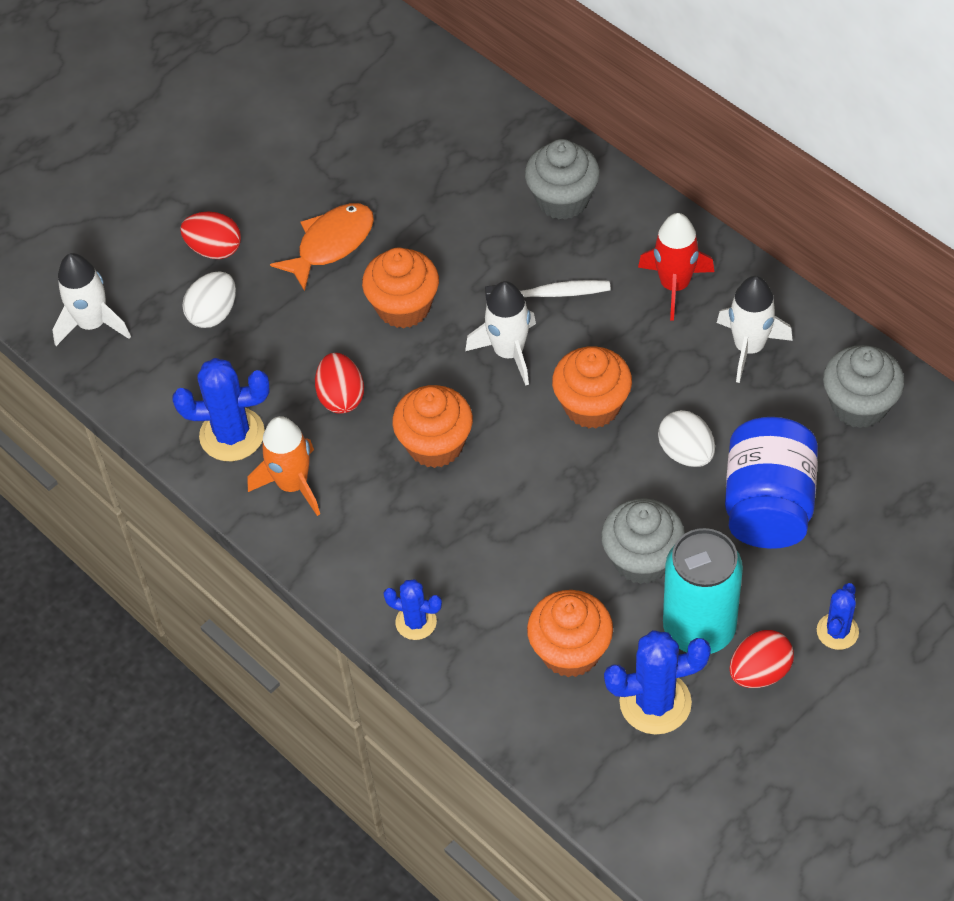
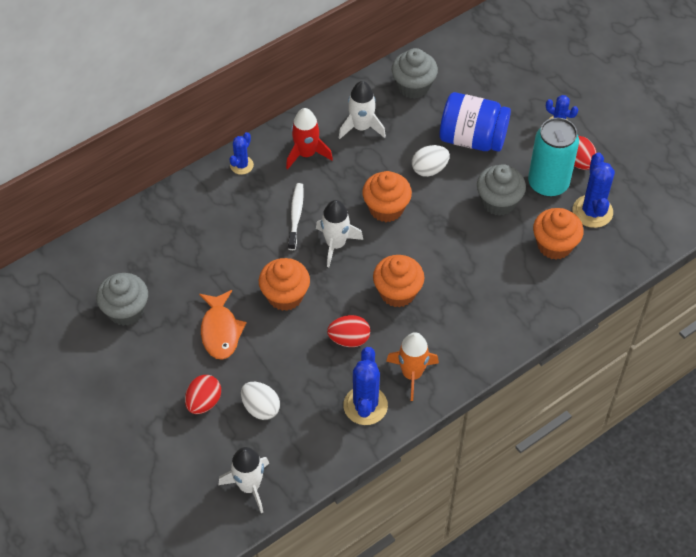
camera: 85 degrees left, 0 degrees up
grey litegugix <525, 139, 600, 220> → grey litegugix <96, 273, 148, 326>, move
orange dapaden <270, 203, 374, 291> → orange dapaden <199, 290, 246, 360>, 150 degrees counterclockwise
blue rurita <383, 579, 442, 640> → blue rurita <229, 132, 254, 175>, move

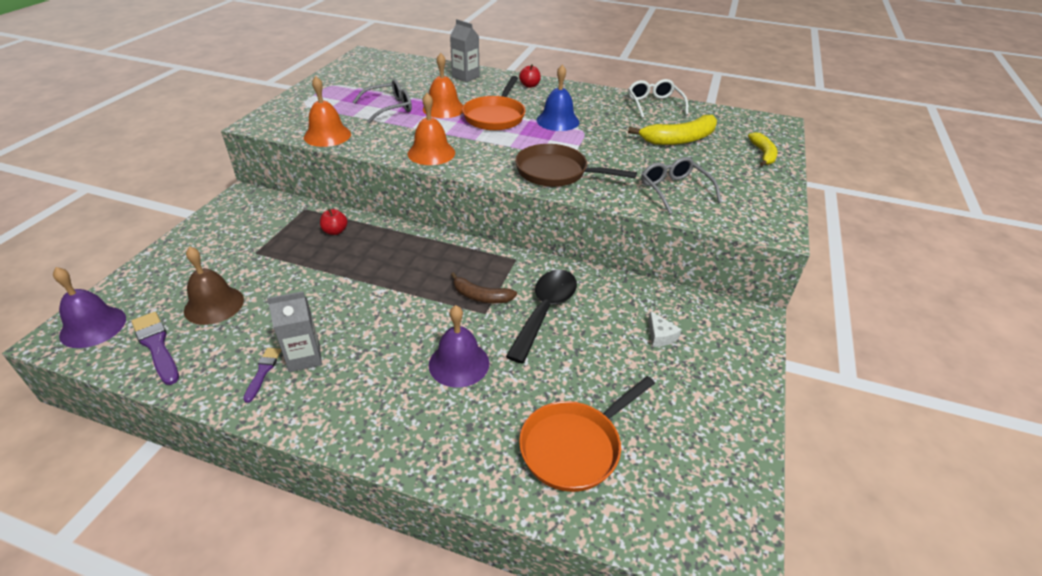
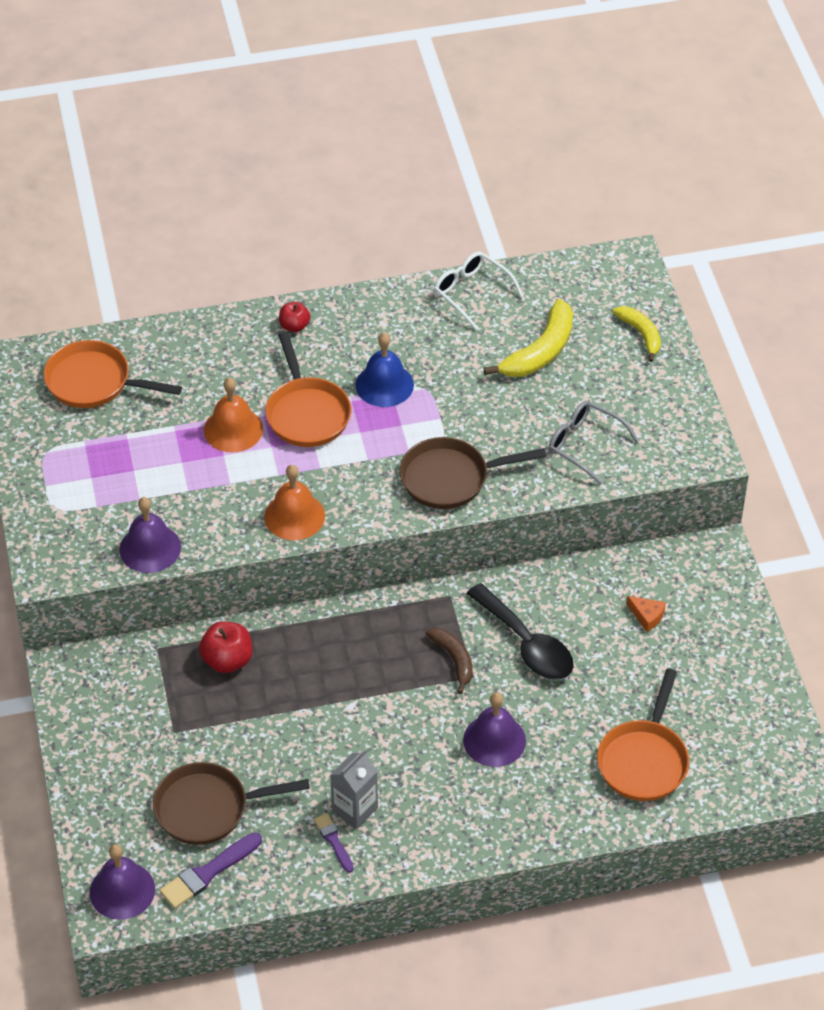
camera: 30 degrees left, 10 degrees up
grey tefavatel <450, 19, 479, 82> → -
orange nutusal <304, 76, 351, 147> → purple nutusal <119, 497, 181, 573>
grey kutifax <353, 79, 412, 123> → -
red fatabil <320, 209, 348, 235> → red fatabil <199, 621, 252, 673>, x1.57
brown nutusal <184, 246, 244, 325> → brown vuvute <153, 762, 310, 845>
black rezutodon <506, 269, 577, 364> → black rezutodon <467, 583, 574, 680>, 150 degrees clockwise
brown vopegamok <451, 272, 517, 303> → brown vopegamok <425, 628, 473, 694>, 105 degrees counterclockwise
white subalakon <648, 311, 681, 347> → orange subalakon <626, 596, 666, 632>
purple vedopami <131, 312, 179, 385> → purple vedopami <160, 832, 262, 909>, 60 degrees counterclockwise
- → orange vuvute <43, 340, 182, 408>

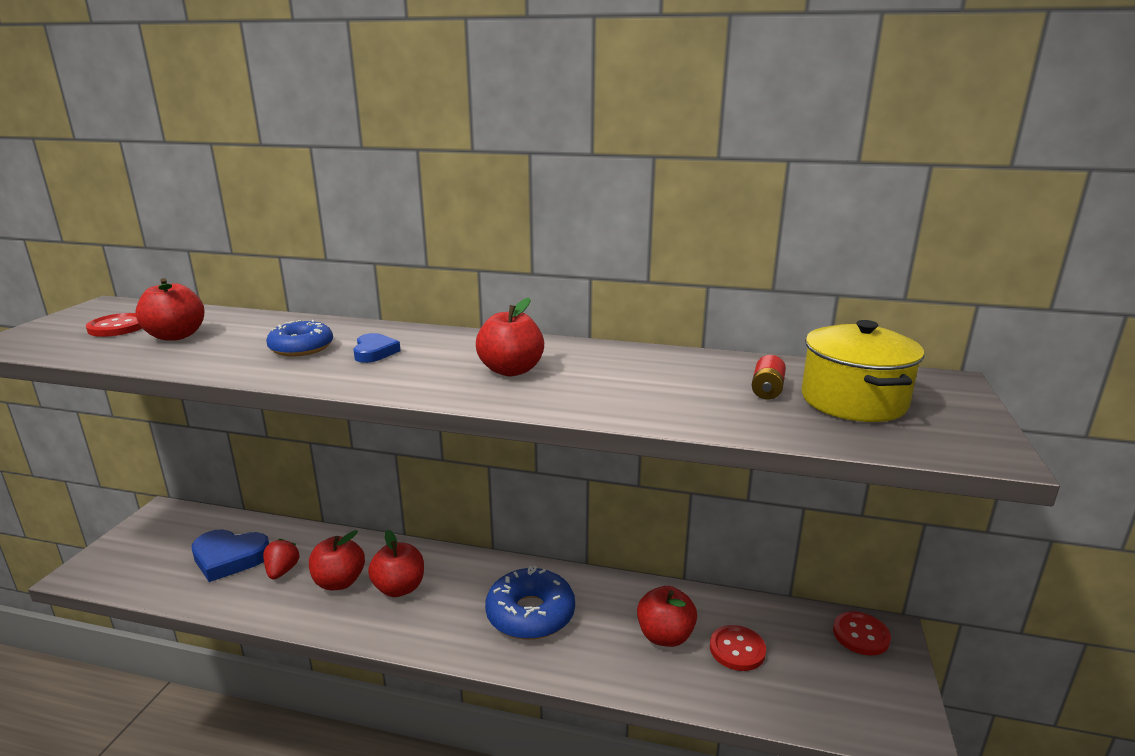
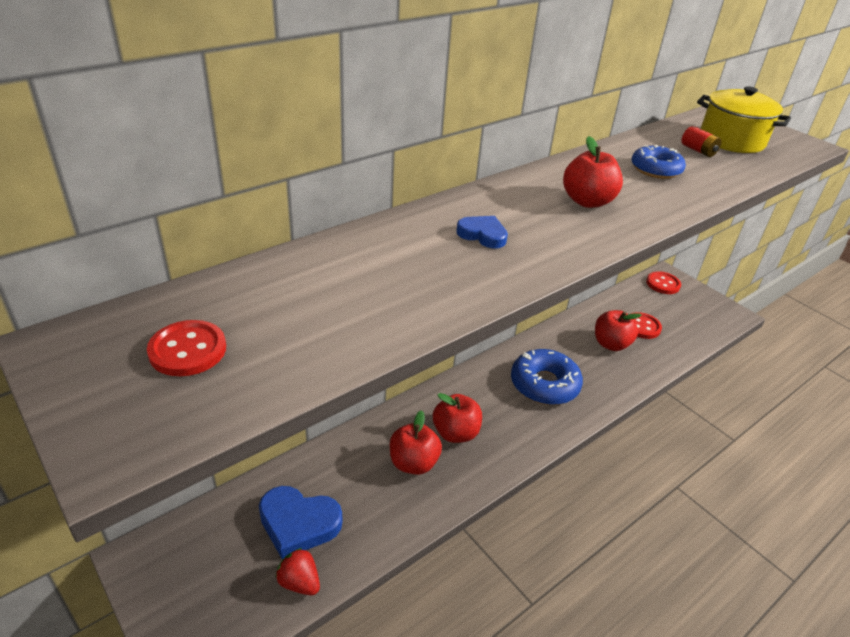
camera: 55 degrees left, 15 degrees up
red fatabil <135, 278, 204, 341> → -
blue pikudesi <266, 320, 333, 356> → blue pikudesi <632, 145, 686, 179>, move
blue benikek <192, 529, 269, 582> → blue benikek <259, 486, 343, 559>, 60 degrees clockwise
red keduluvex <263, 539, 299, 579> → red keduluvex <275, 548, 320, 595>, move

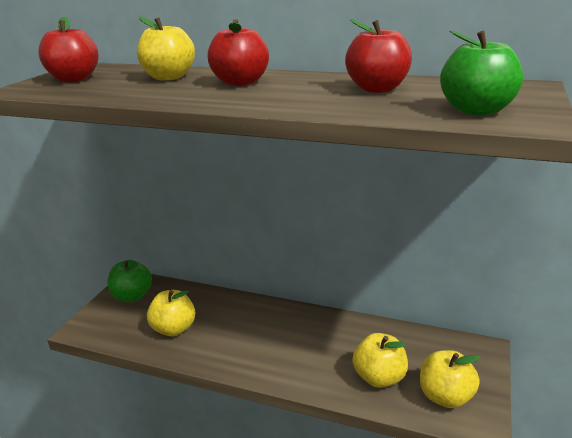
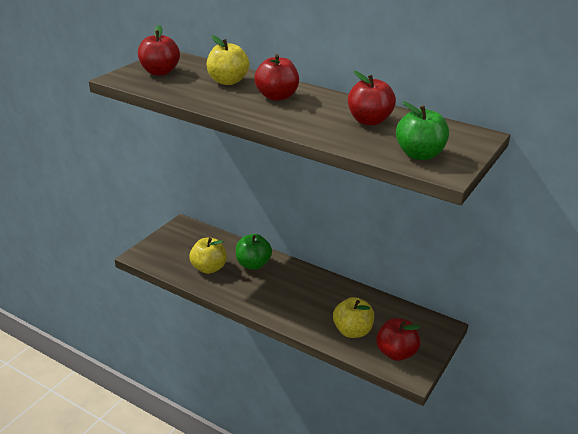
camera: 10 degrees right, 5 degrees up
green fatabil <108, 260, 152, 302> → green fatabil <236, 234, 272, 270>, move
yellow fatabil <420, 350, 480, 408> → red fatabil <376, 318, 420, 361>

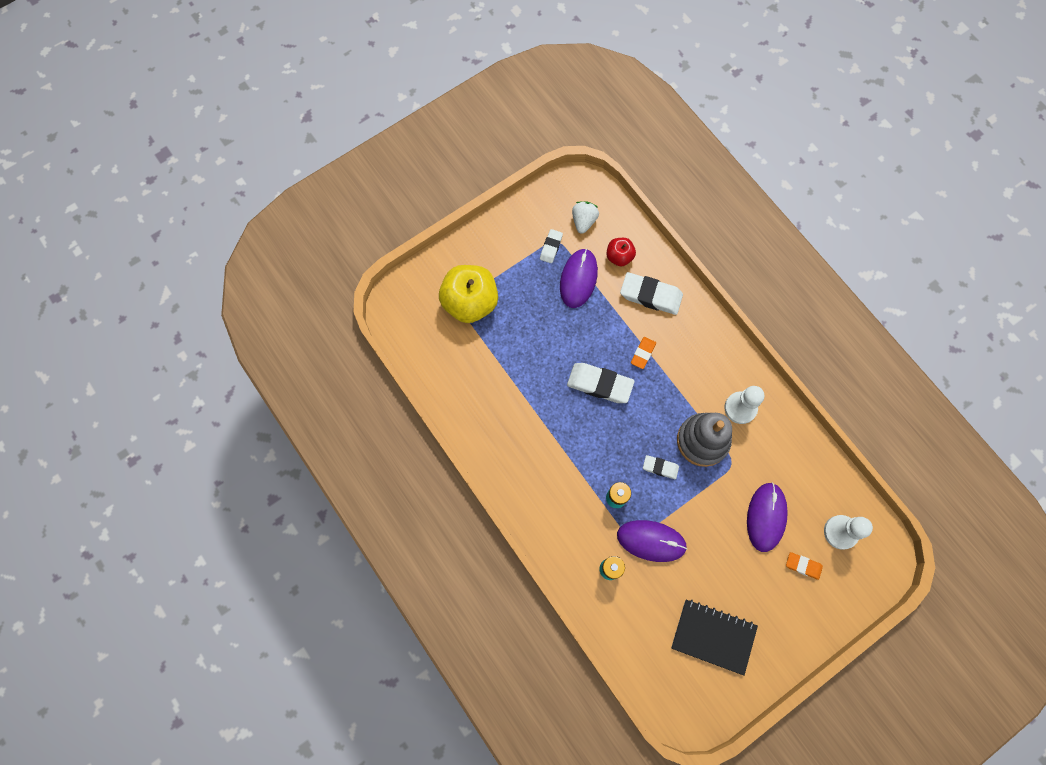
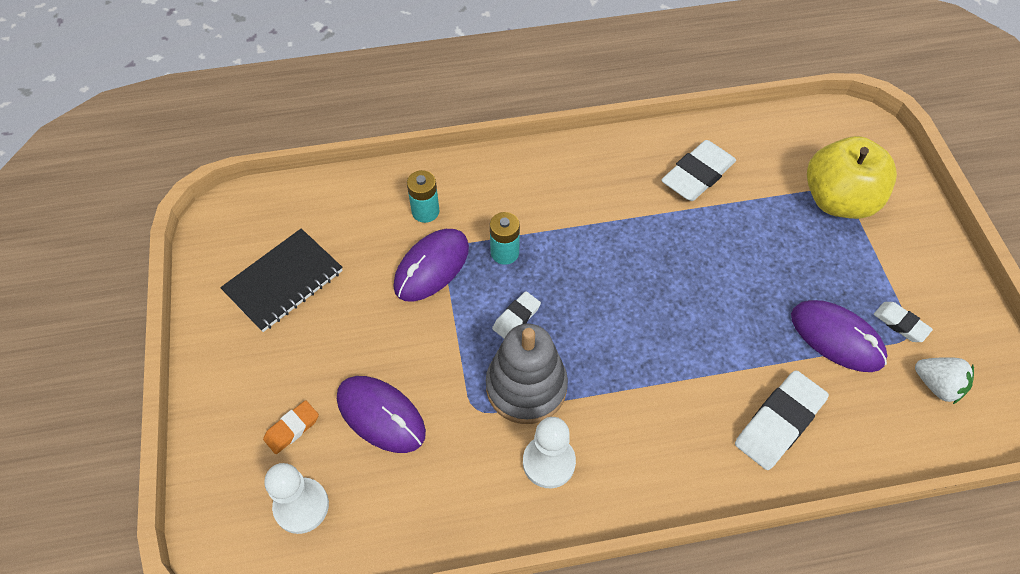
camera: 115 degrees right, 15 degrees down
red fatabil <606, 238, 636, 267> → -
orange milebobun <631, 337, 656, 369> → -
white milebobun <567, 363, 634, 403> → white milebobun <661, 140, 736, 201>, move

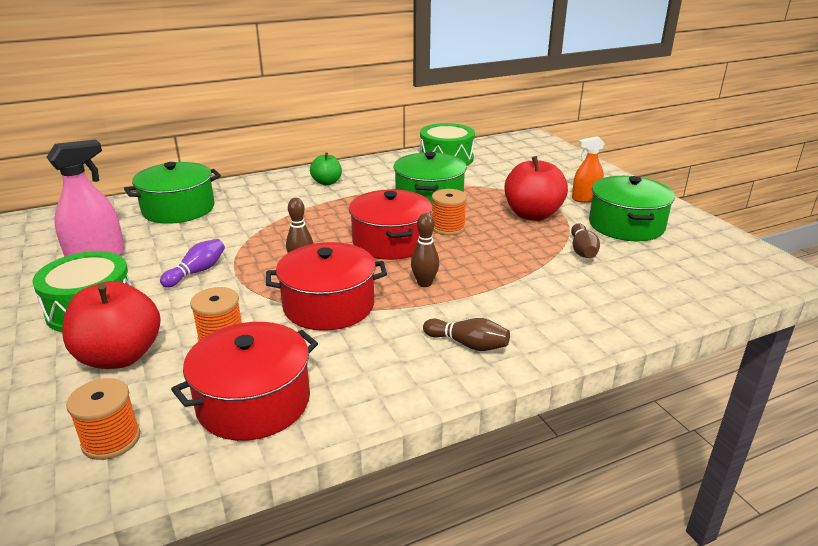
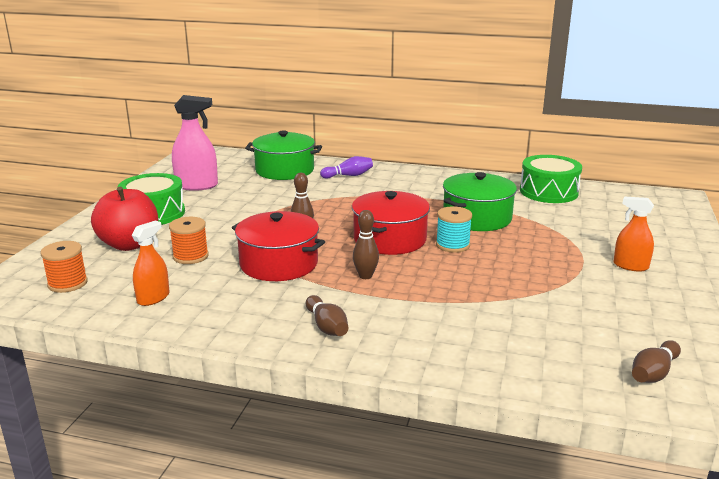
camera: 40 degrees right, 5 degrees down
green fatabil <310, 152, 342, 185> → -
red fatabil <505, 156, 568, 221> → -
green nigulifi <589, 176, 675, 241> → -
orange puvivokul <432, 189, 467, 235> → turquoise puvivokul <436, 206, 472, 253>
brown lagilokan <571, 223, 600, 258> → brown lagilokan <632, 340, 681, 383>, move
purple lagilokan <160, 239, 225, 288> → purple lagilokan <320, 156, 373, 179>, move
red nigulifi <171, 322, 318, 441> → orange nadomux <132, 220, 169, 306>

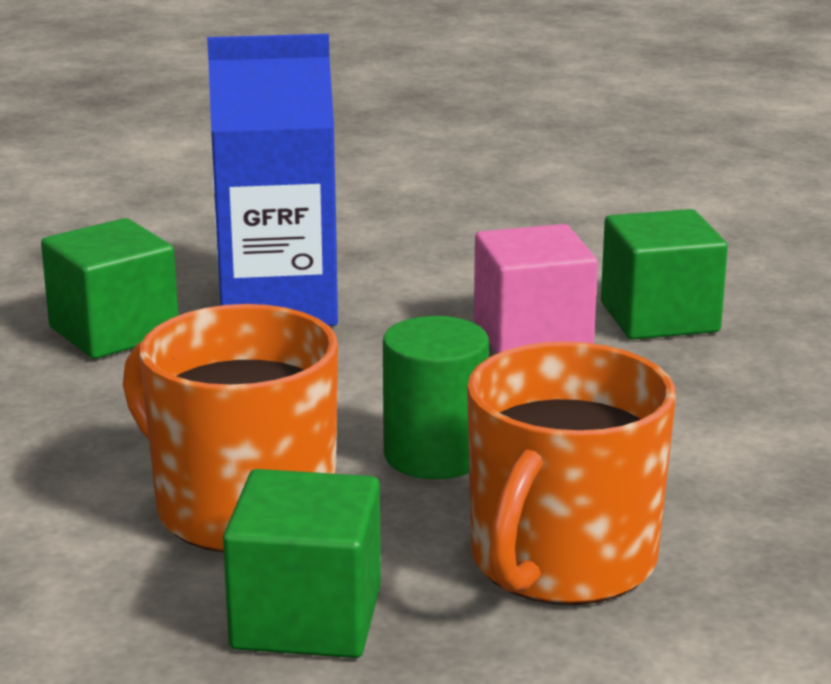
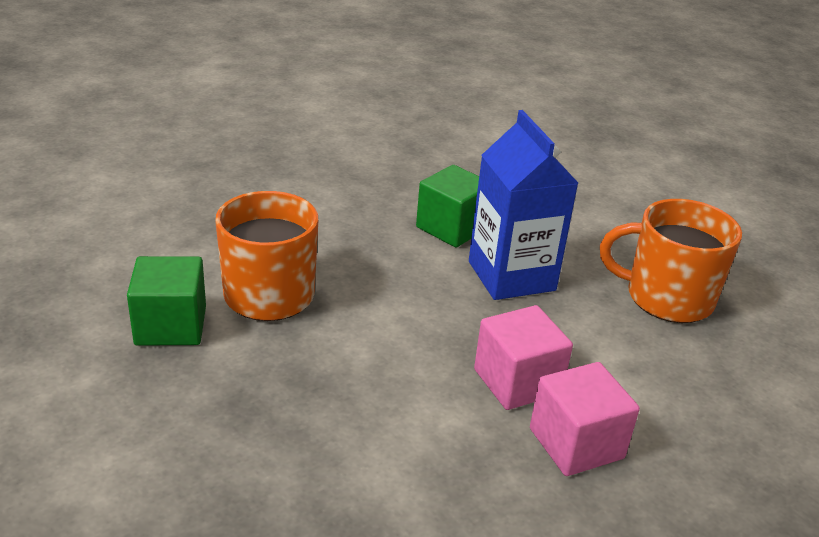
camera: 75 degrees right, 10 degrees up
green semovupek <601, 209, 728, 340> → pink semovupek <530, 362, 640, 476>
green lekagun <383, 316, 489, 479> → -
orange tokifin <467, 341, 676, 605> → orange tokifin <600, 199, 742, 323>, move

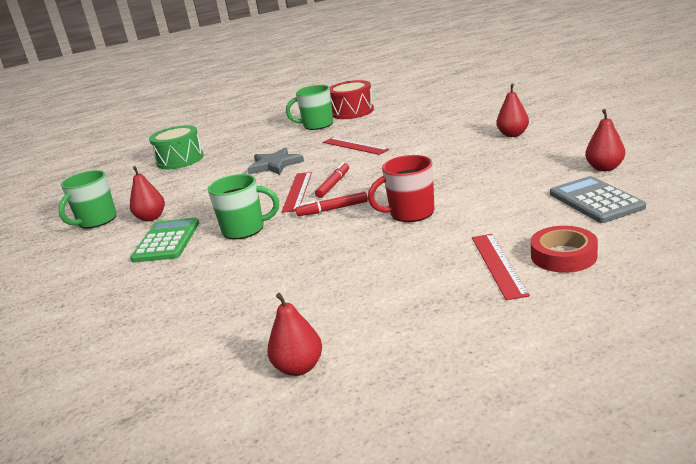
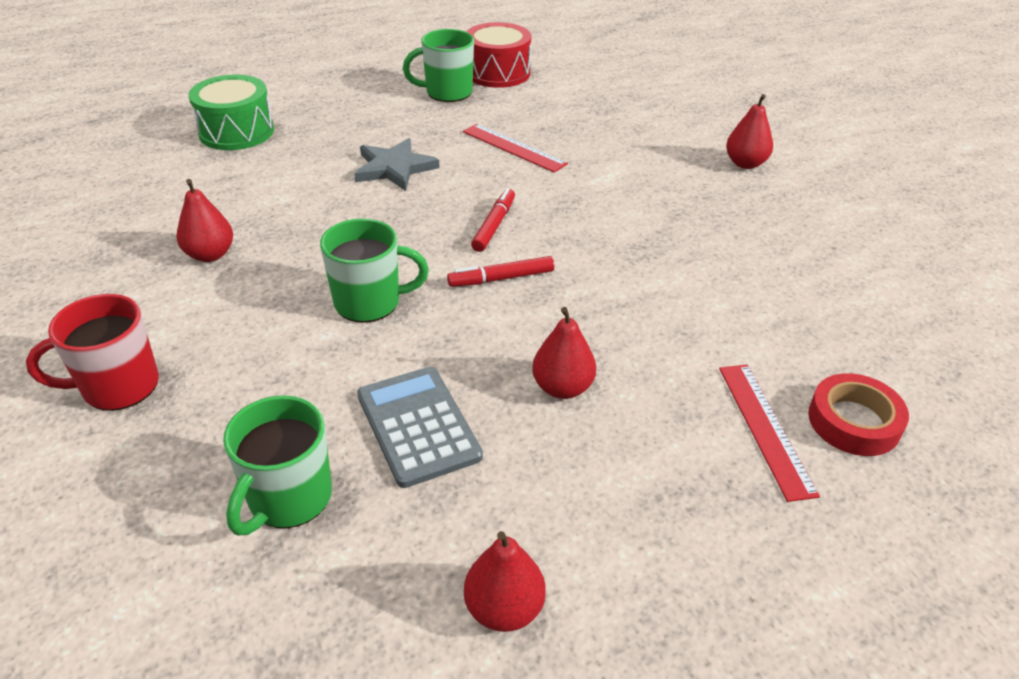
camera: 10 degrees left, 15 degrees up
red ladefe <585, 109, 625, 171> → red ladefe <532, 307, 596, 399>, move
red tokifin <368, 155, 434, 222> → red tokifin <26, 294, 159, 411>, move
green tokifin <58, 170, 116, 228> → green tokifin <223, 395, 332, 535>, move
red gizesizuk <281, 172, 312, 213> → -
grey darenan <550, 176, 646, 223> → grey darenan <357, 367, 483, 488>, move
green darenan <130, 217, 199, 262> → -

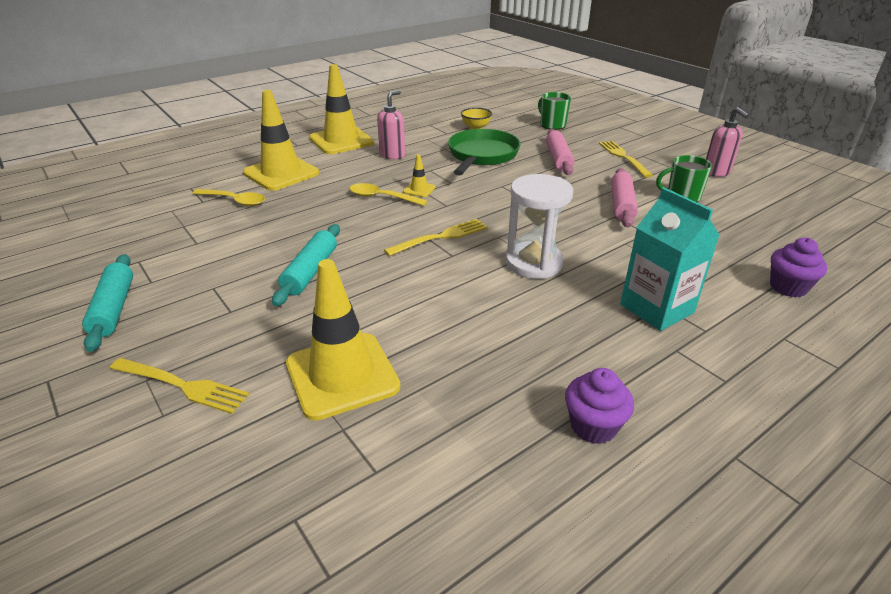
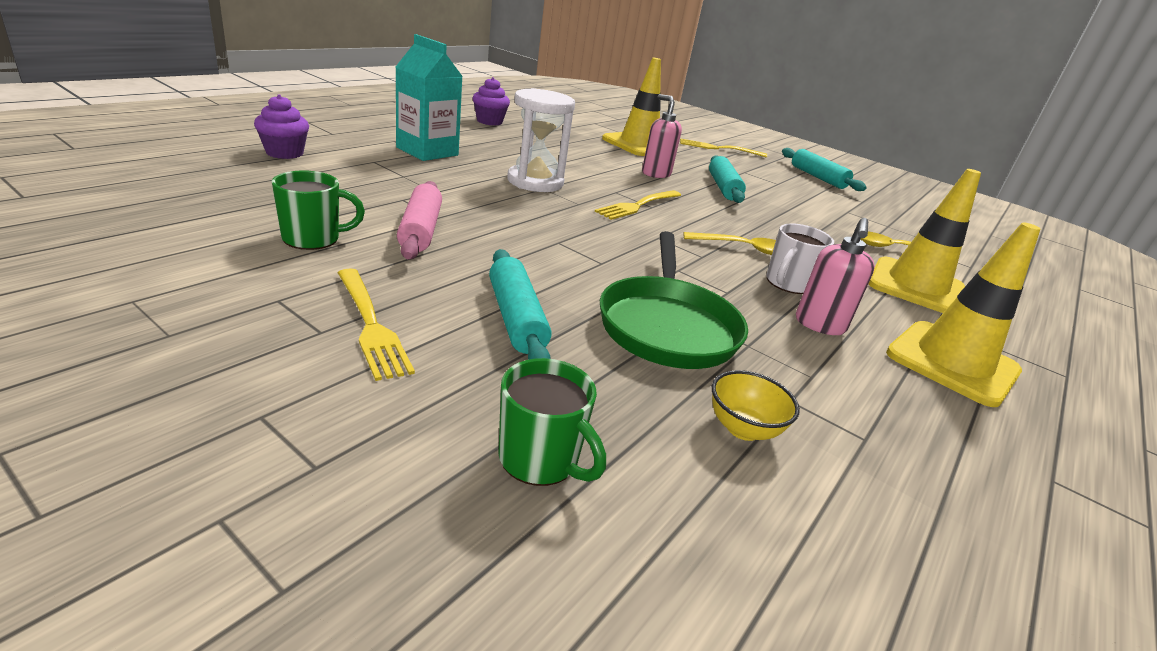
camera: 160 degrees right, 5 degrees down
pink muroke <706, 107, 749, 177> → pink muroke <642, 94, 682, 178>, move
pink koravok <546, 129, 575, 175> → turquoise koravok <489, 249, 551, 360>
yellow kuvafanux <403, 154, 435, 197> → -
- → white tokifin <766, 223, 834, 294>

